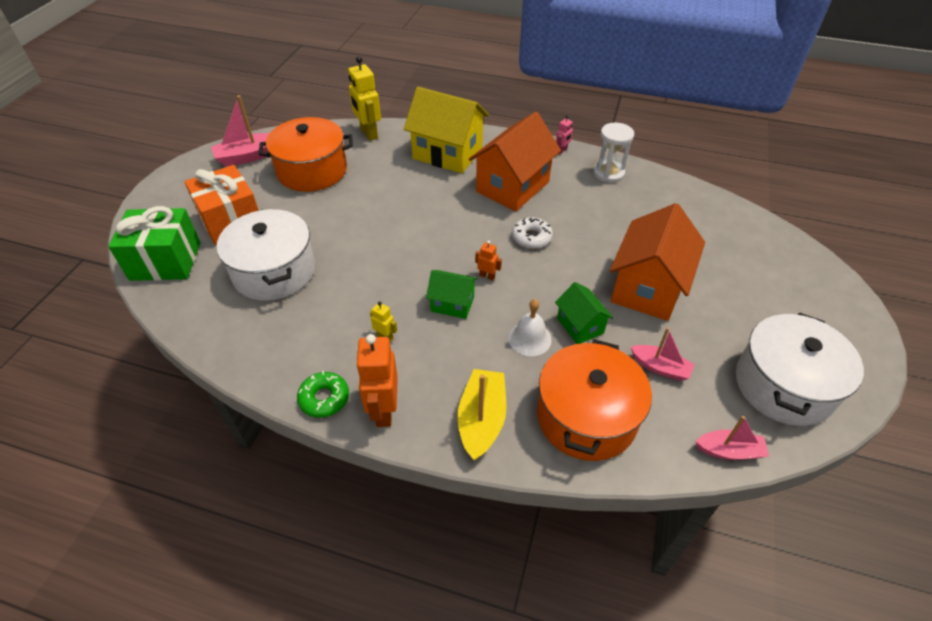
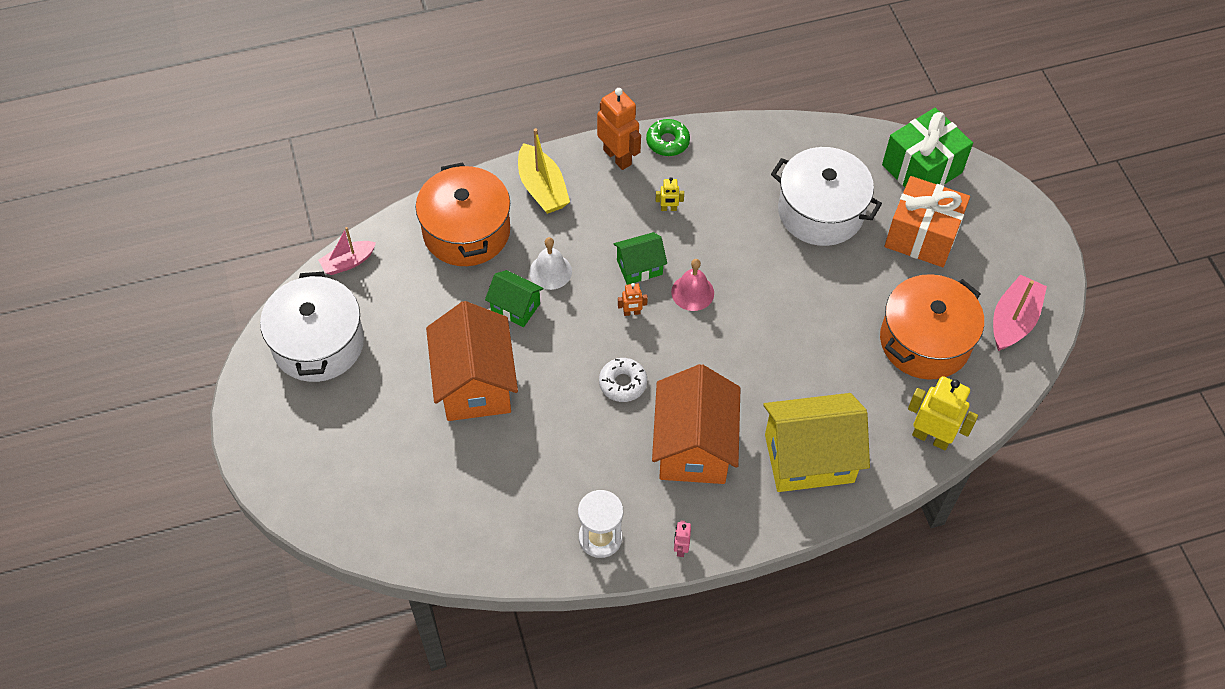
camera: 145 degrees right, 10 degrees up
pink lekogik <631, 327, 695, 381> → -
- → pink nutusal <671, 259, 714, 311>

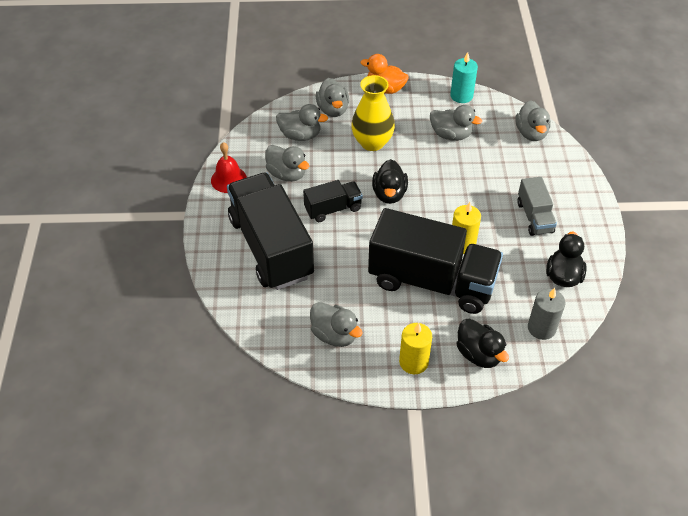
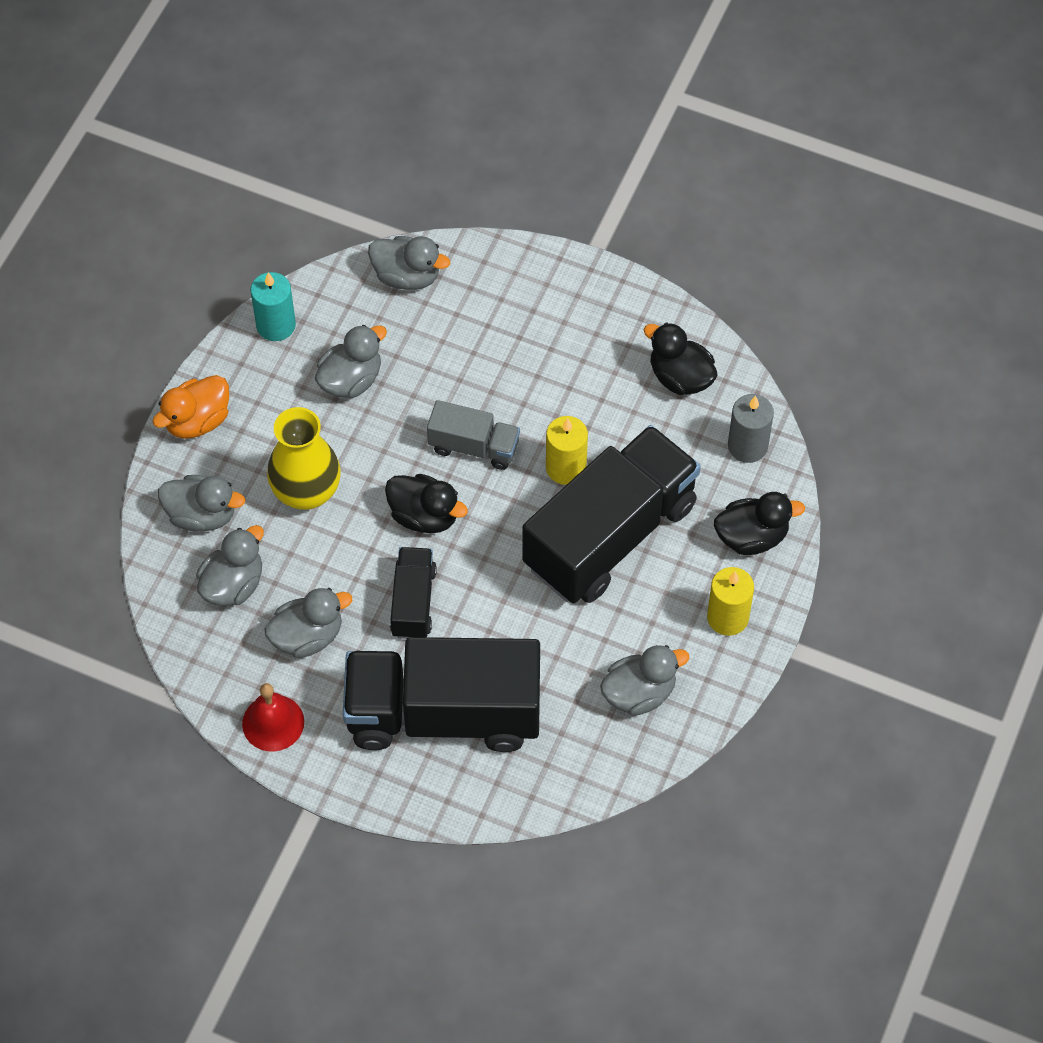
camera: 65 degrees left, 10 degrees up
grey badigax <517, 177, 557, 236> → grey badigax <427, 400, 520, 470>, move

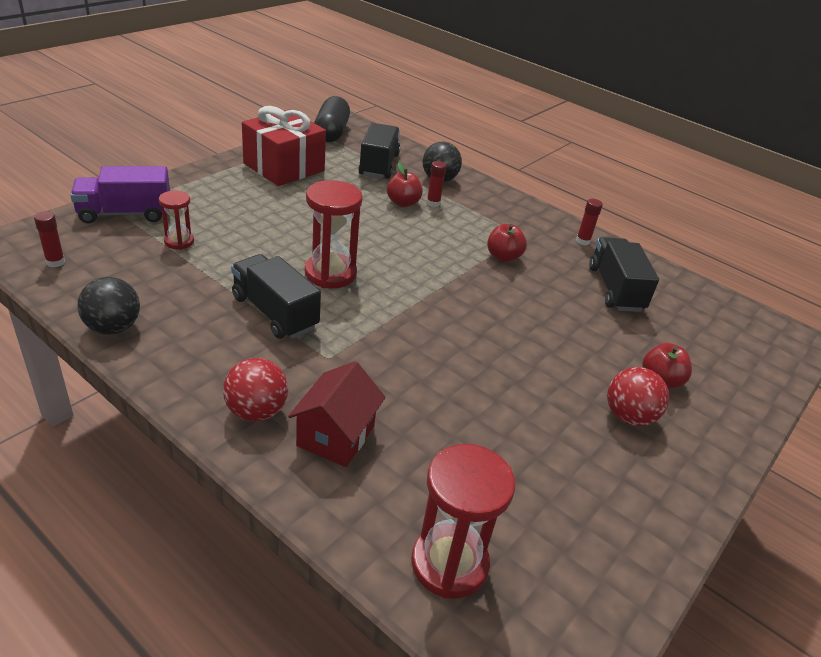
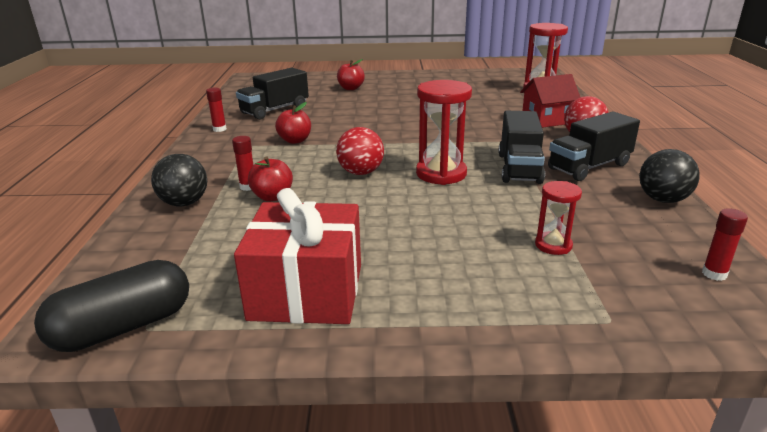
camera: 125 degrees left, 10 degrees down
black badigax <358, 123, 400, 179> → black badigax <548, 112, 640, 181>, move
purple badigax <70, 166, 170, 223> → -
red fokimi <607, 367, 669, 426> → red fokimi <336, 127, 384, 175>, move

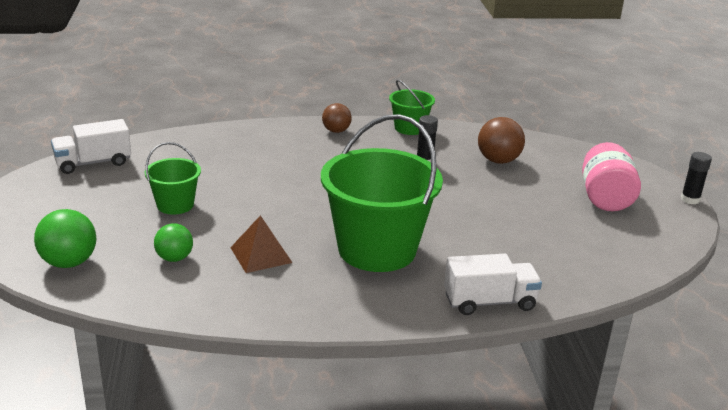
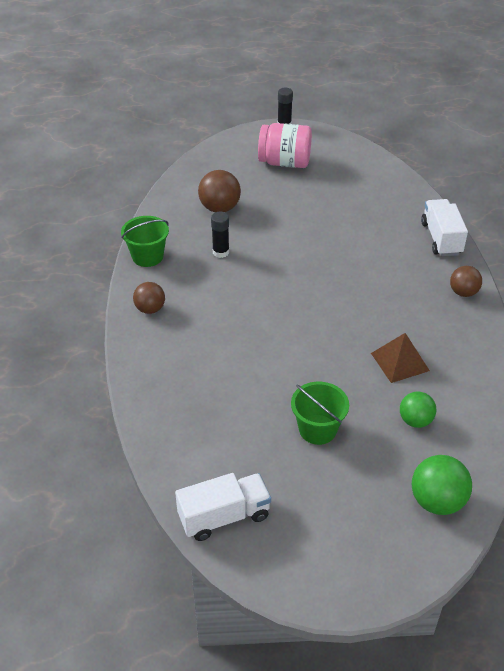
camera: 85 degrees left, 15 degrees up
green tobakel <321, 114, 443, 272> → -
white badigax <51, 119, 131, 174> → white badigax <175, 473, 271, 541>, 90 degrees counterclockwise
- → brown fokimi <450, 266, 482, 297>

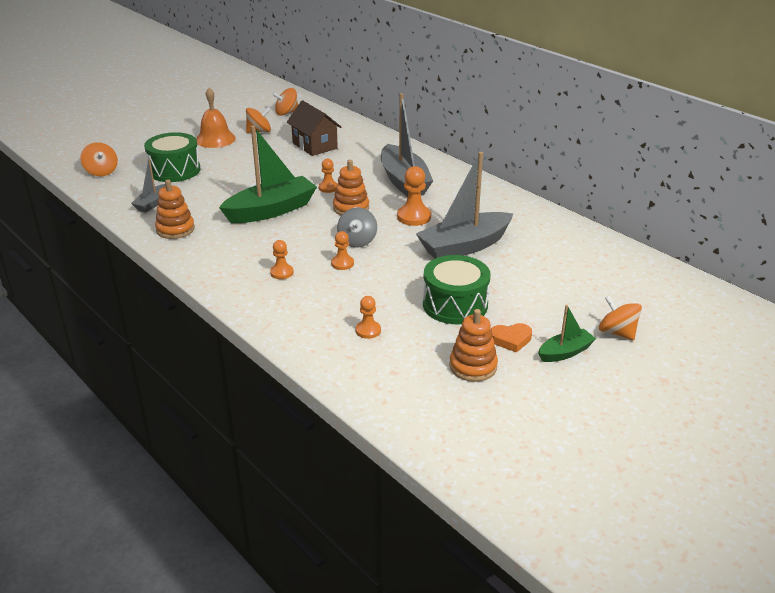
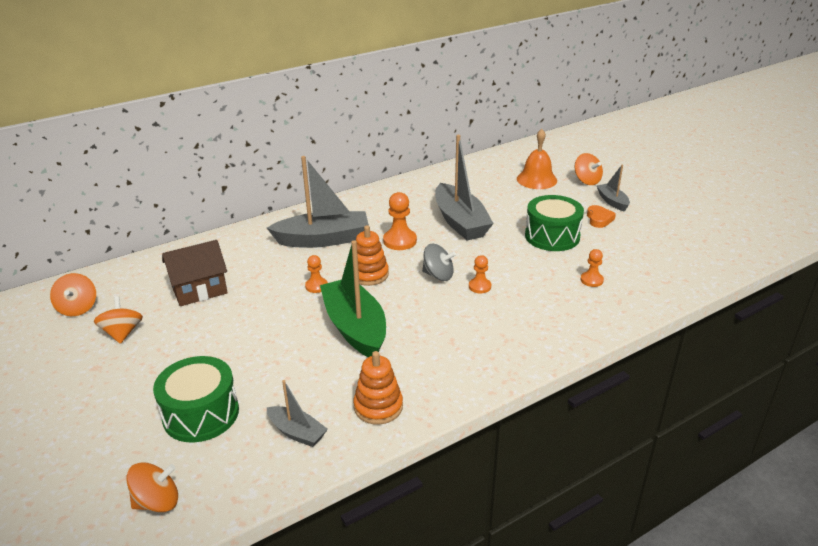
camera: 80 degrees left, 0 degrees up
orange nutusal <196, 88, 236, 148> → orange nutusal <517, 129, 557, 189>, move
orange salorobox <270, 240, 294, 279> → -
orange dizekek <599, 295, 642, 340> → orange dizekek <574, 153, 603, 185>, 90 degrees counterclockwise
green lekogik <538, 305, 596, 362> → grey lekogik <597, 164, 630, 212>
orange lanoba <449, 309, 498, 382> → -

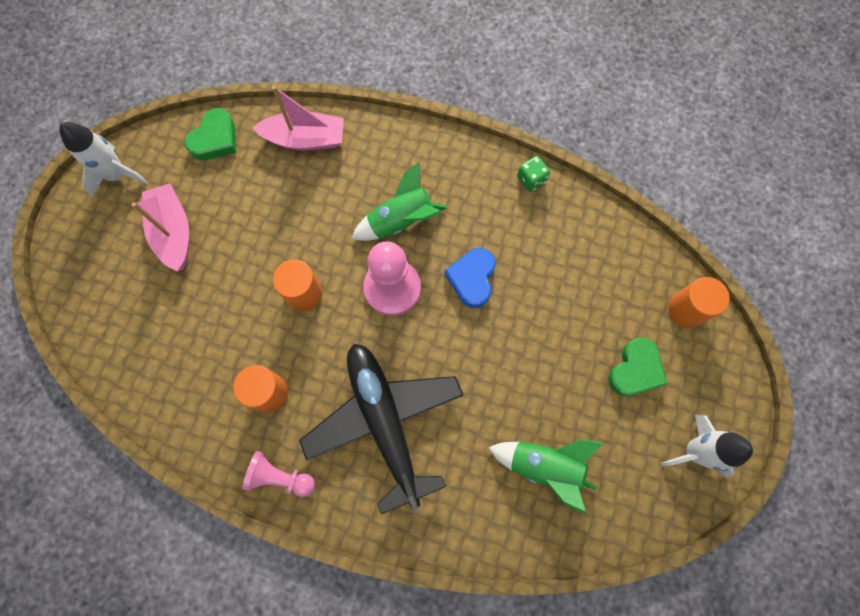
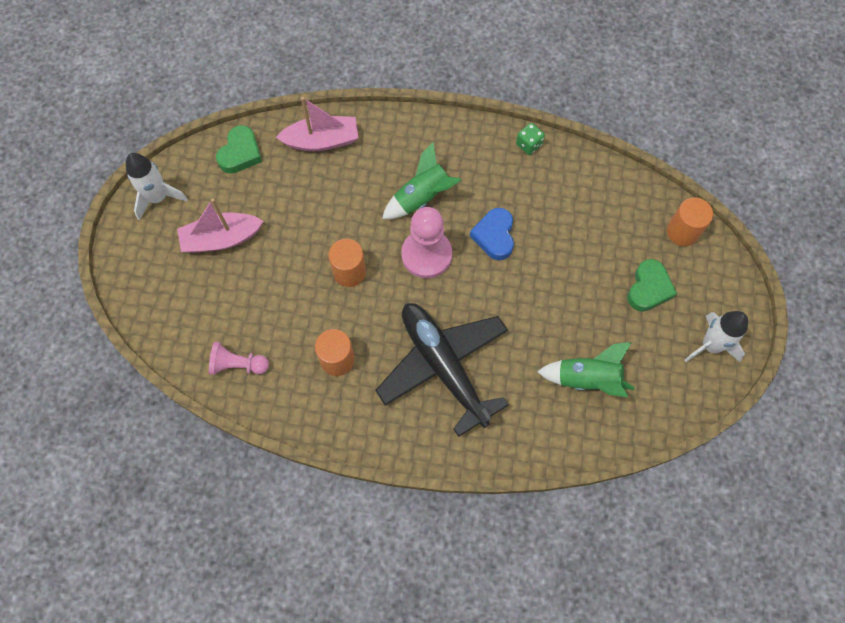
camera: 10 degrees left, 5 degrees down
pink lekogik <131, 183, 189, 271> → pink lekogik <177, 198, 263, 253>, 75 degrees counterclockwise
pink salorobox <242, 451, 315, 497> → pink salorobox <209, 342, 269, 375>, move

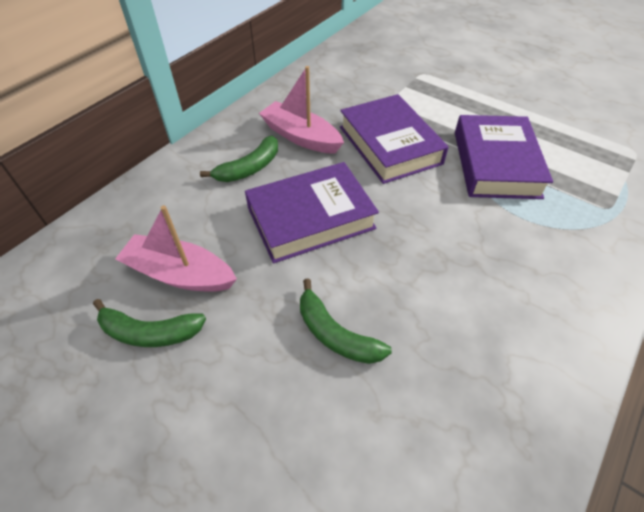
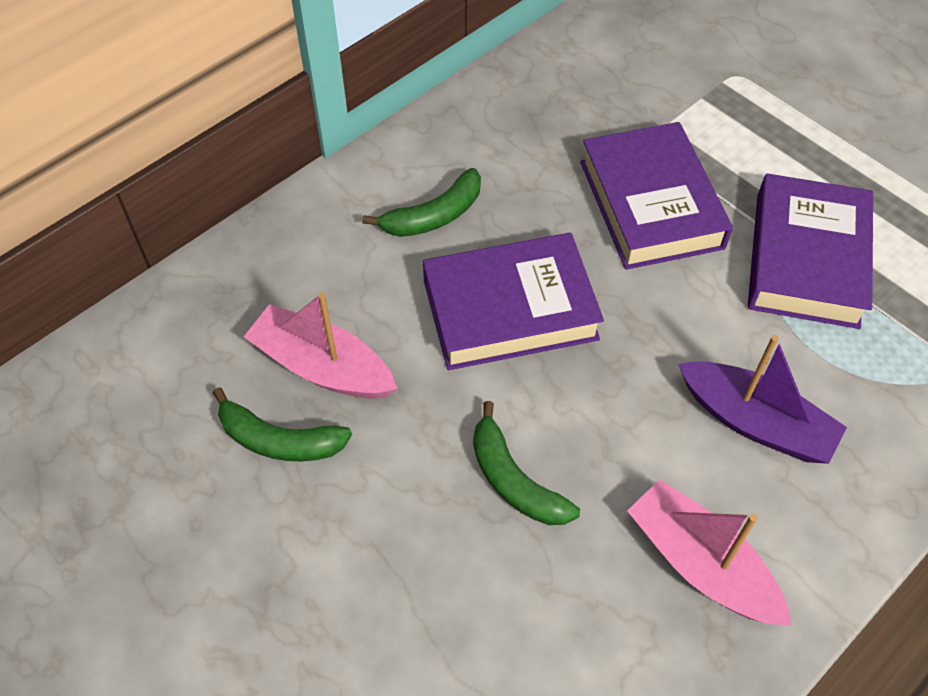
camera: 10 degrees right, 5 degrees up
pink lekogik <259, 66, 344, 154> → pink lekogik <627, 479, 792, 626>, move
- → purple lekogik <678, 335, 847, 464>

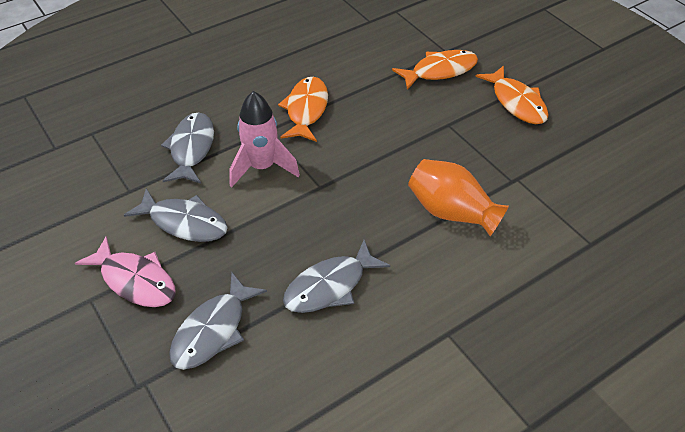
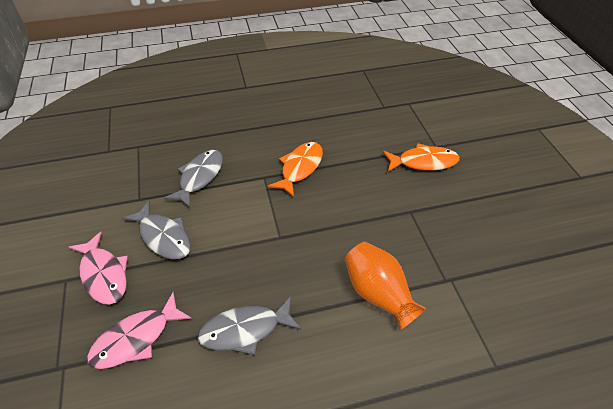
camera: 20 degrees right, 0 degrees up
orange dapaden <475, 65, 549, 124> → -
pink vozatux <229, 91, 300, 187> → -
grey dapaden <169, 272, 267, 370> → pink dapaden <87, 292, 192, 369>

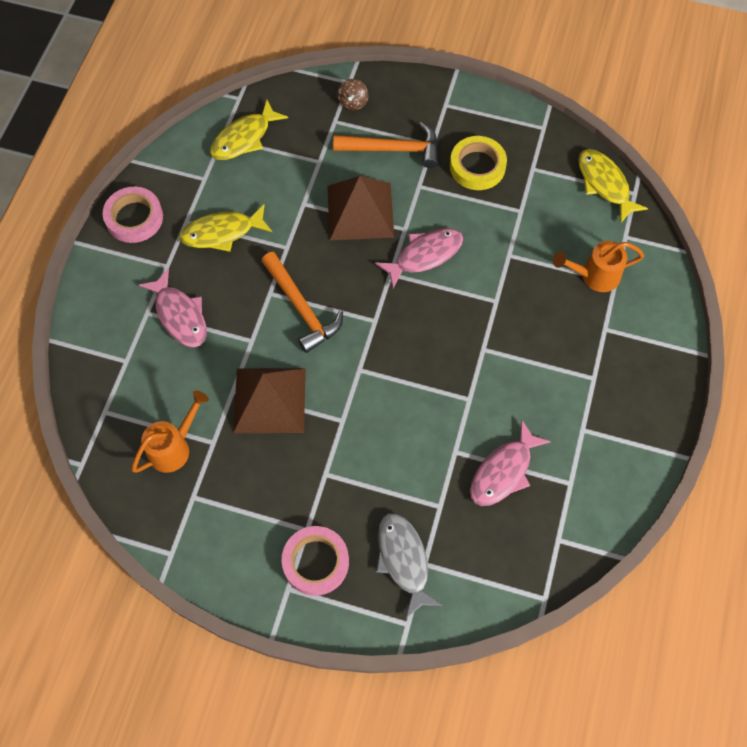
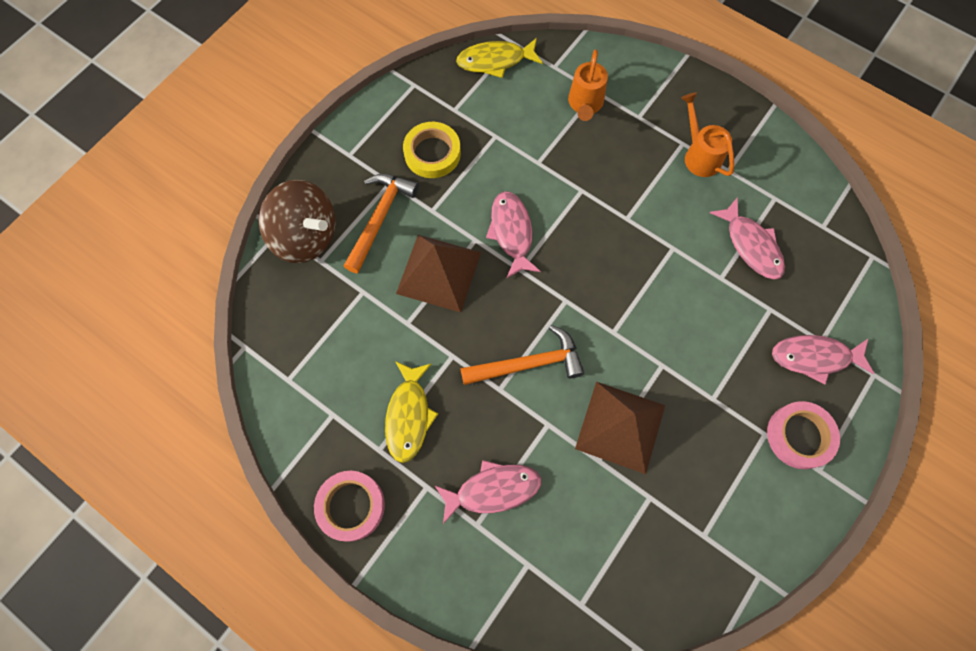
camera: 70 degrees left, 5 degrees up
brown dizekek <337, 79, 368, 110> → brown dizekek <259, 180, 336, 263>, x2.34
yellow dapaden <210, 100, 288, 160> → -
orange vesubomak <131, 391, 209, 473> → orange vesubomak <681, 92, 734, 177>, move
grey dapaden <376, 513, 443, 618> → pink dapaden <772, 335, 874, 385>

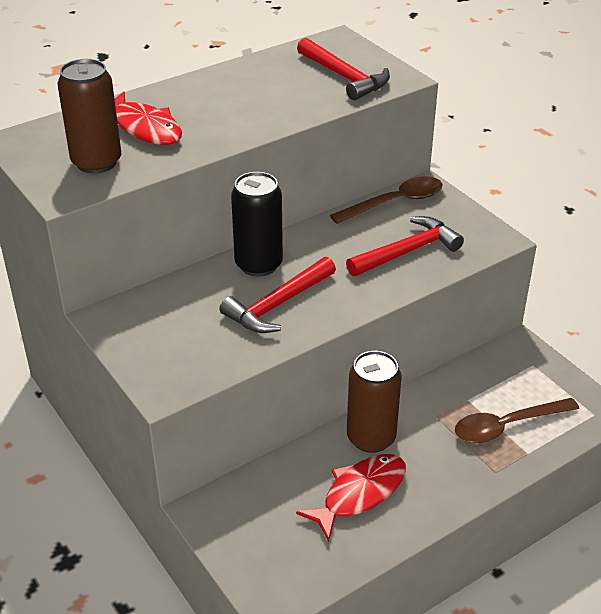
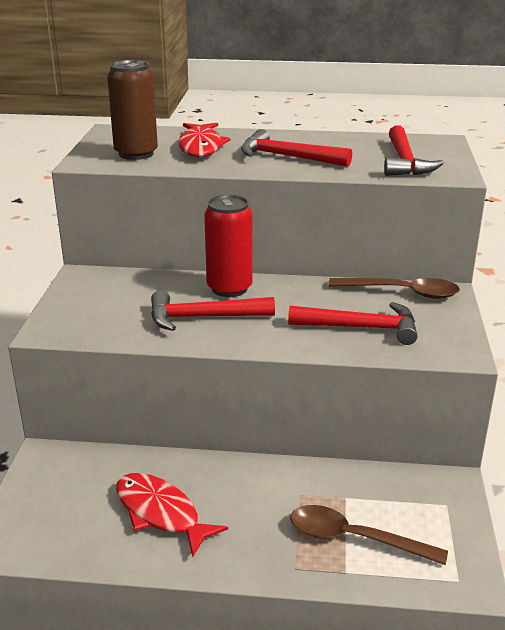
camera: 40 degrees right, 10 degrees down
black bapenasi <231, 172, 283, 277> → red bapenasi <204, 195, 252, 297>
brown bapenasi <347, 351, 402, 453> → -
red dapaden <296, 454, 406, 542> → red dapaden <116, 473, 228, 557>, 135 degrees counterclockwise
- → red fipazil <241, 129, 352, 167>

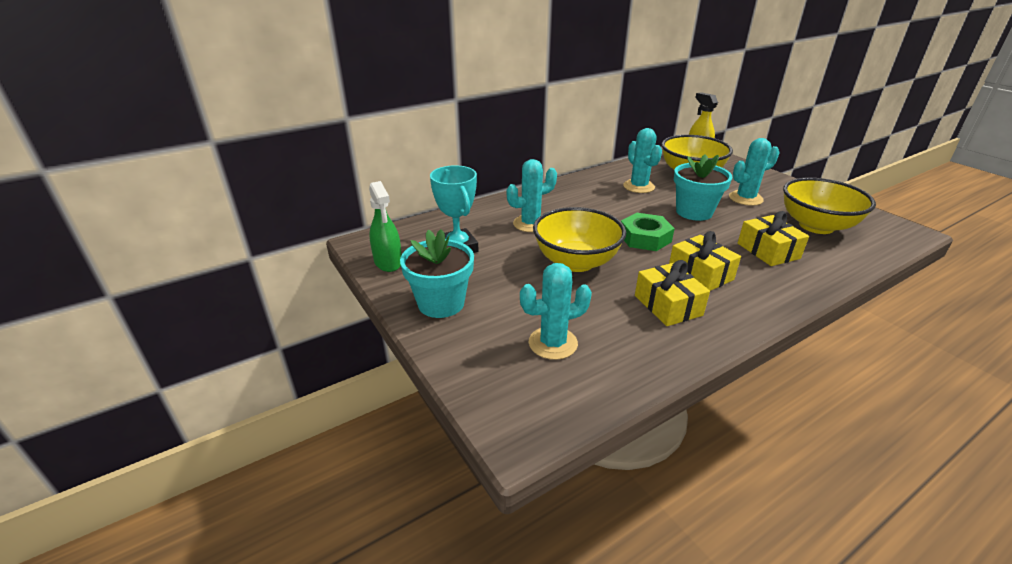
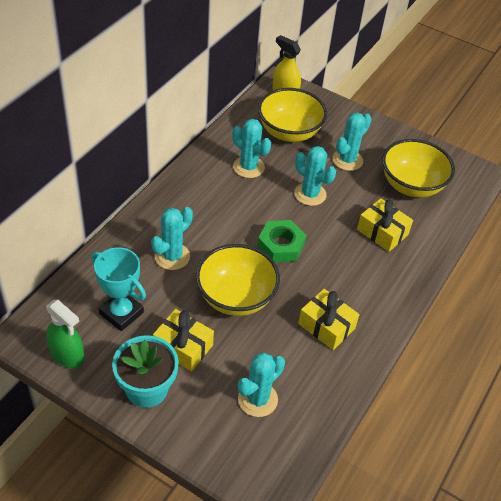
camera: 30 degrees left, 15 degrees up
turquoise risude <674, 154, 733, 221> → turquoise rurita <294, 146, 336, 206>
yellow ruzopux <669, 231, 741, 291> → yellow ruzopux <153, 309, 214, 371>, move

